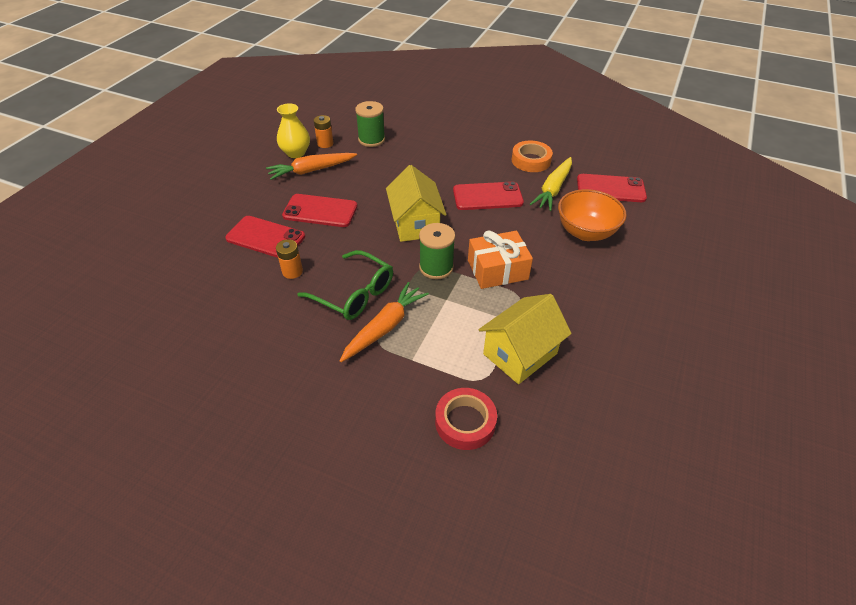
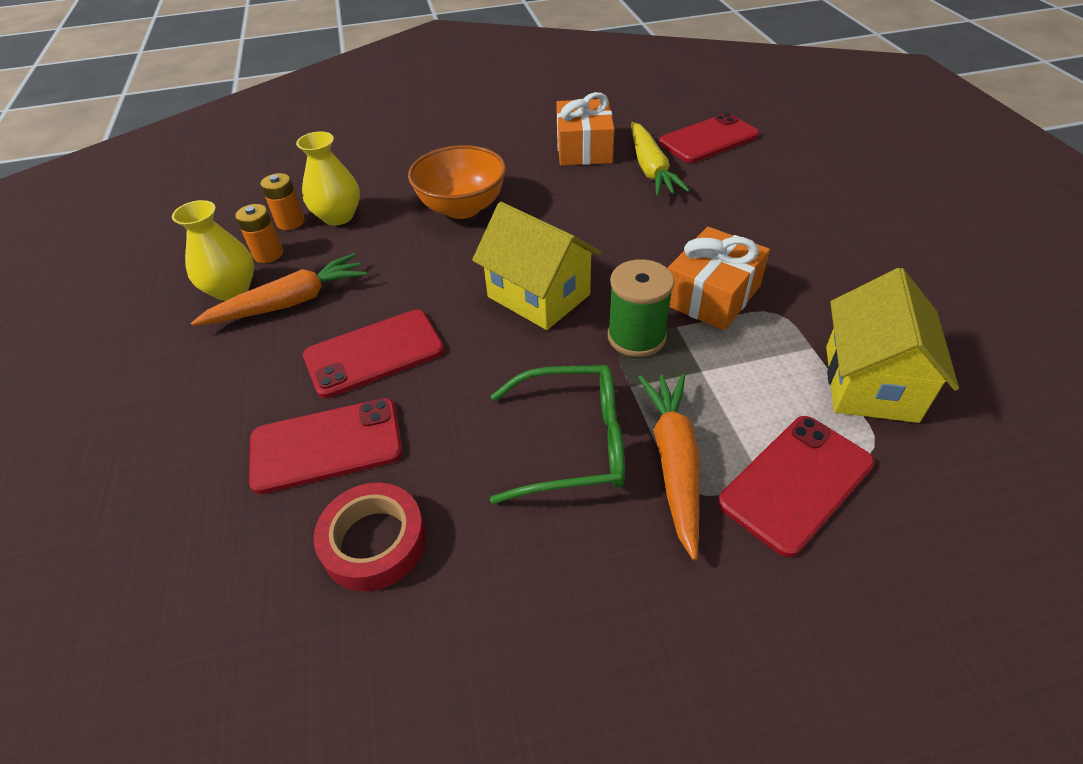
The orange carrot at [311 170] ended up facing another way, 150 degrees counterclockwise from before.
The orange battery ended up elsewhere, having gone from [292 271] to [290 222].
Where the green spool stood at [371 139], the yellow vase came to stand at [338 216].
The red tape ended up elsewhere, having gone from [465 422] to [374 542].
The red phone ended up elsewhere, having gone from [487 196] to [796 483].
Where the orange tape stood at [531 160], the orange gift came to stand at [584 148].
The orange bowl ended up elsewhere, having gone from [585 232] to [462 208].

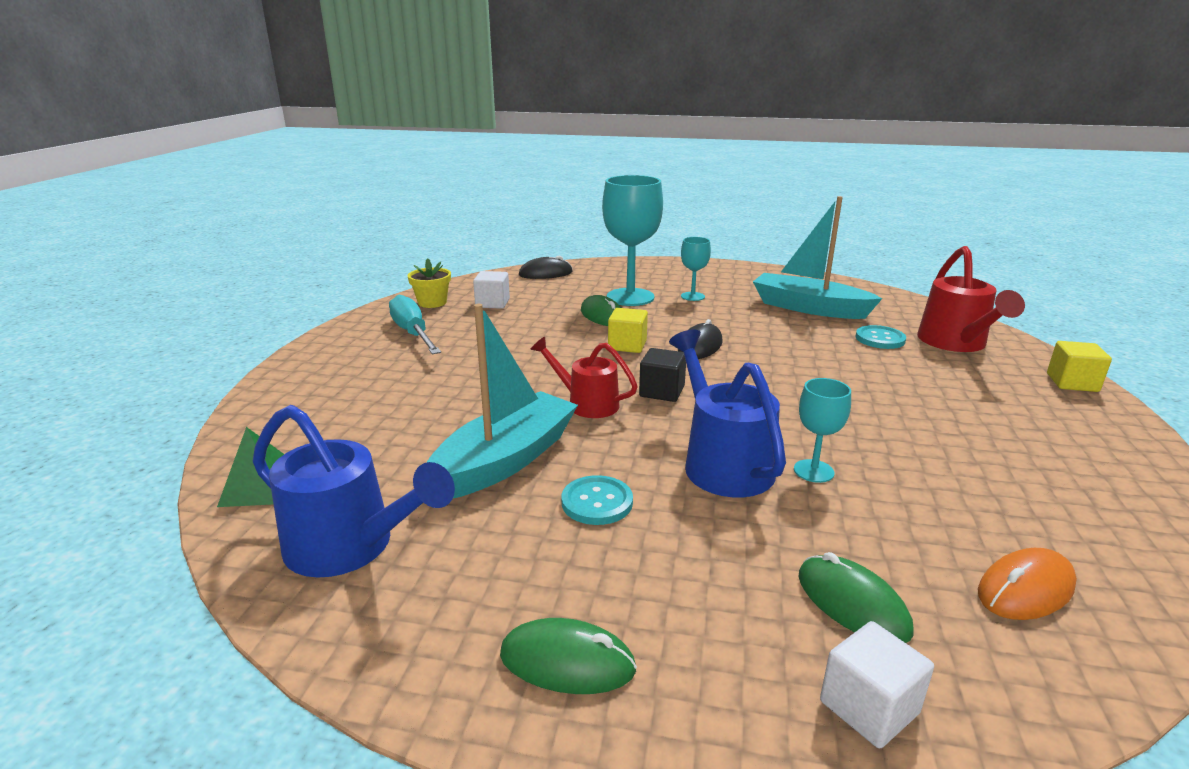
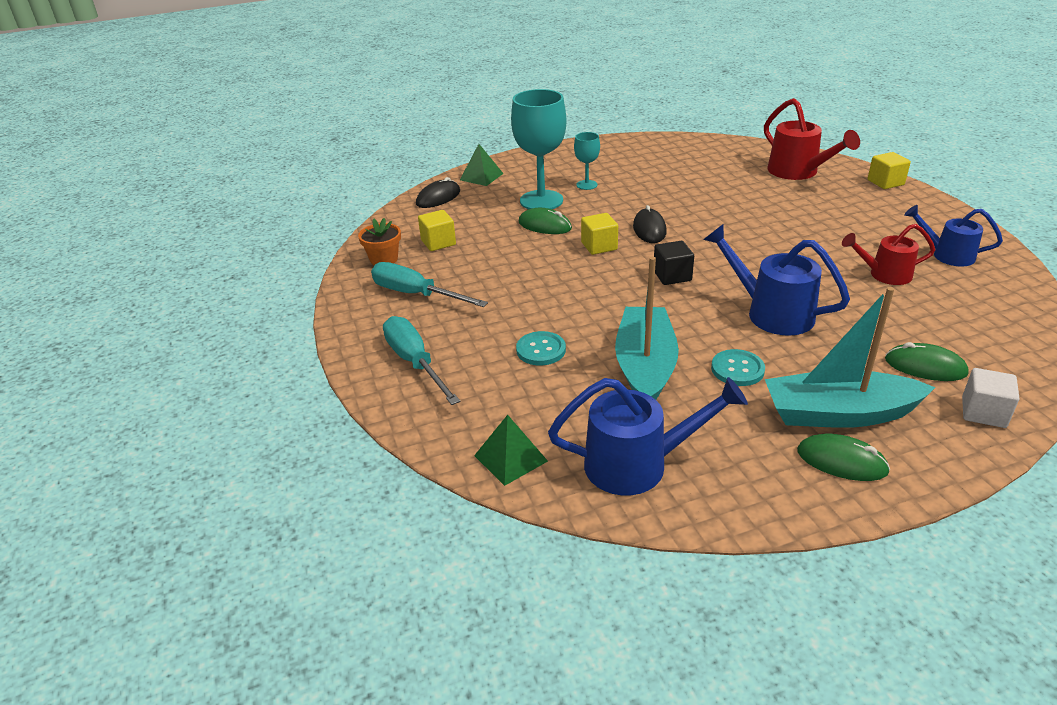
What was the yellow flower pot at [432 302] turned into the orange flower pot at [384 259].
What was the white cube at [492 303] turned into the yellow cube at [438 242].
The green mouse at [567 662] ended up facing another way, 45 degrees clockwise from before.
The red watering can ended up elsewhere, having gone from [586 403] to [884 275].
The turquoise boat ended up elsewhere, having gone from [809 308] to [839 414].
The second view lost the turquoise goblet at [813 471].
The turquoise button ended up elsewhere, having gone from [880 339] to [541 350].
The second view lost the orange mouse at [1025 589].
The second view gained the turquoise screwdriver at [415 362].
The second view gained the green pyramid at [481 176].
The second view gained the blue watering can at [946 255].

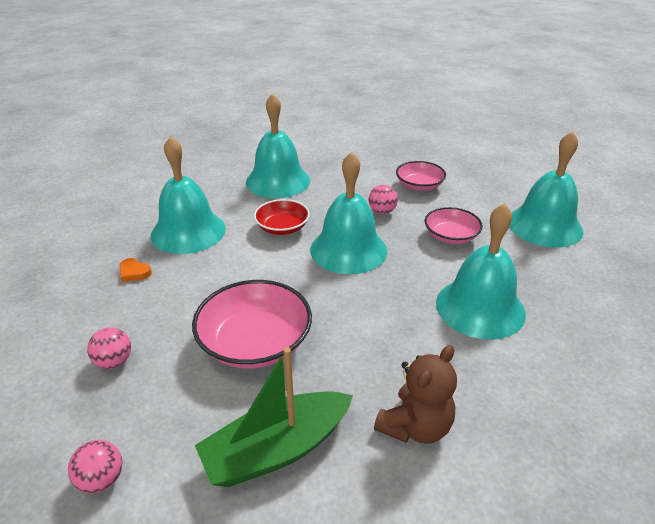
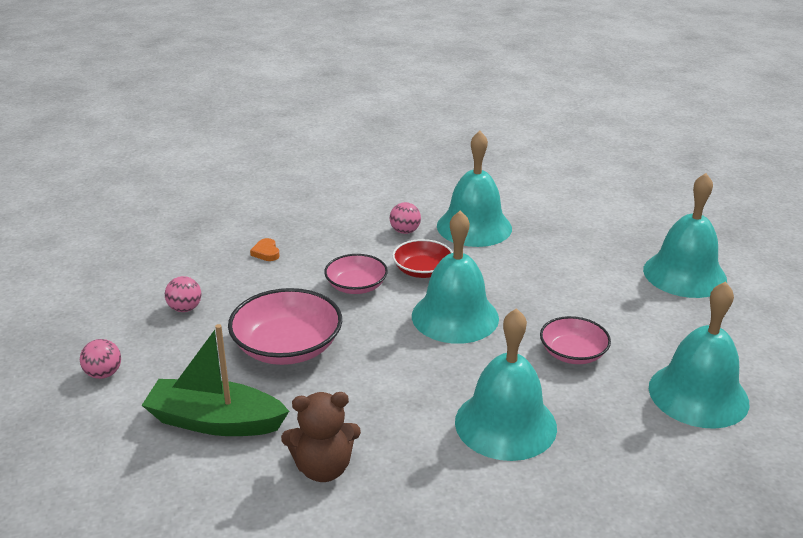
The turquoise bell ended up elsewhere, having gone from [188 231] to [684 274].
The pink ball ended up elsewhere, having gone from [382 211] to [405 231].
The pink bowl ended up elsewhere, having gone from [419 185] to [356 286].

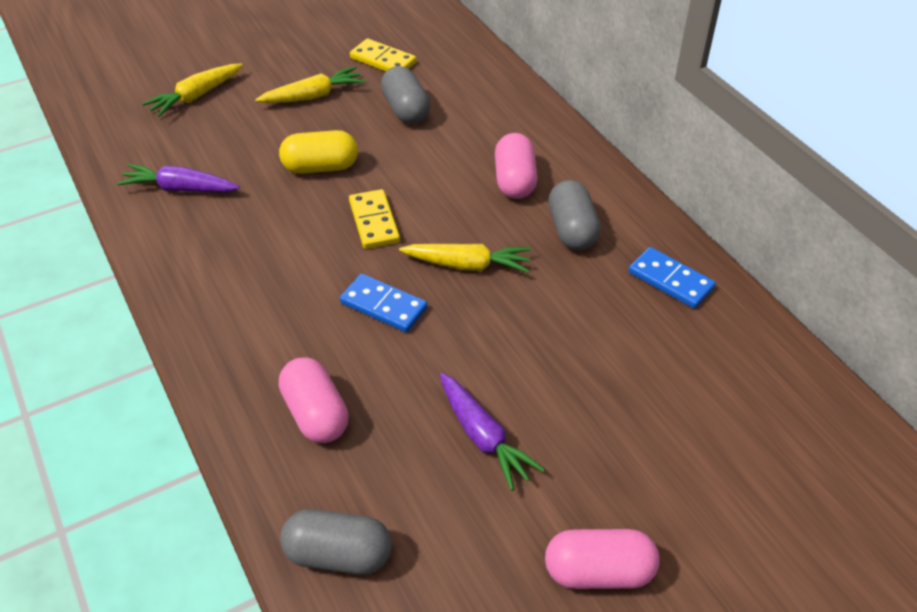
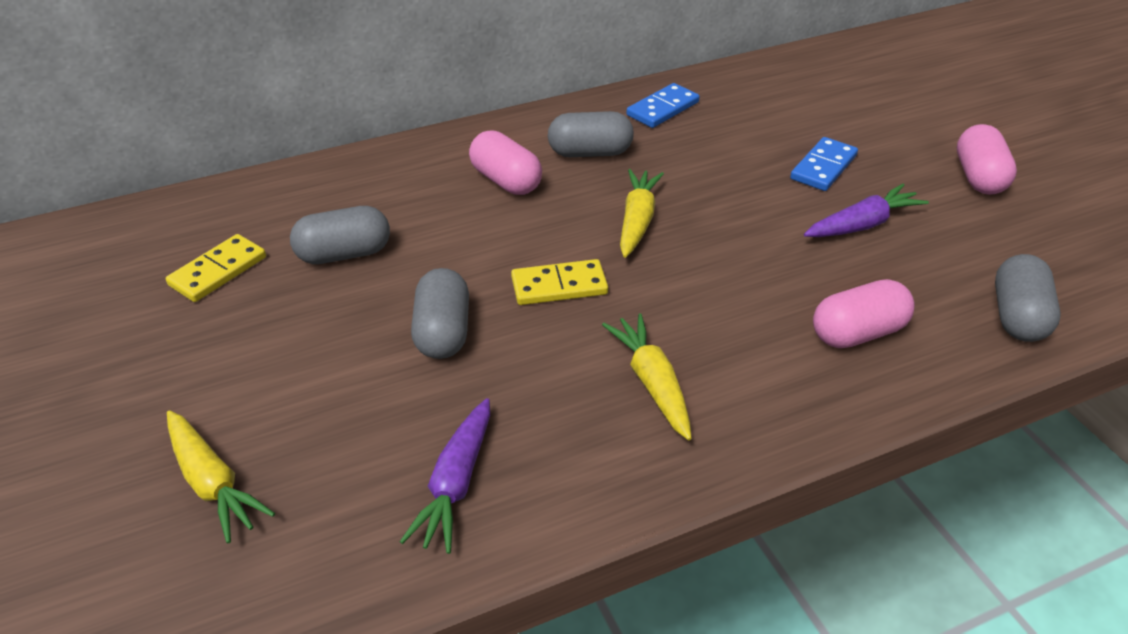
The yellow carrot ended up elsewhere, having gone from [313 96] to [652 383].
What was the yellow capsule at [320 167] turned into the grey capsule at [443 332].
The blue domino ended up elsewhere, having gone from [383 306] to [823 167].
The pink capsule at [514 181] ended up facing another way, 45 degrees clockwise from before.

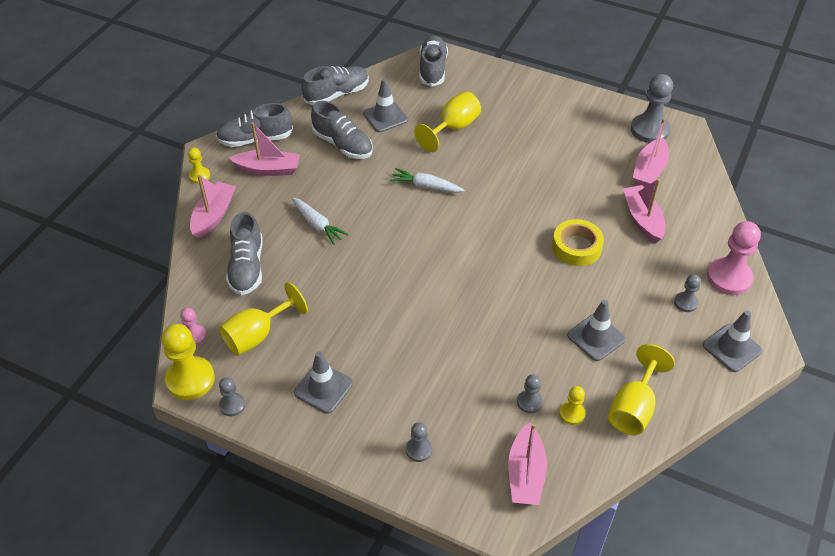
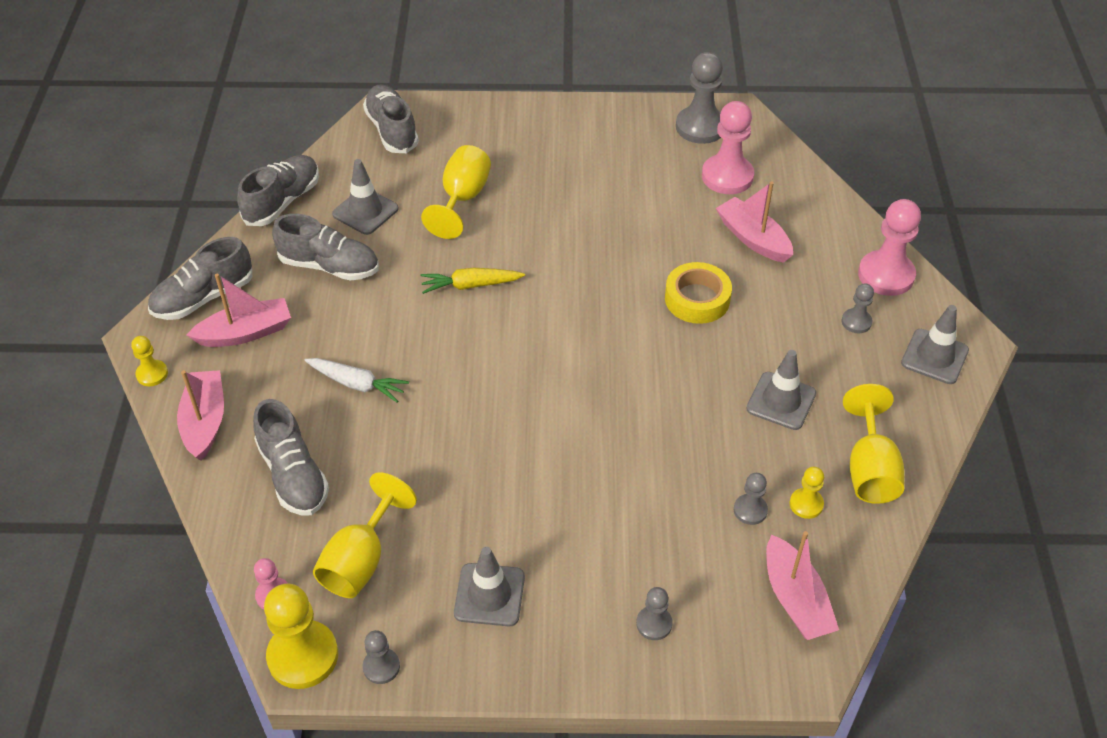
What was the white carrot at [426 186] turned into the yellow carrot at [470 285].
Where the pink boat stood at [649 170], the pink pawn came to stand at [727 176].

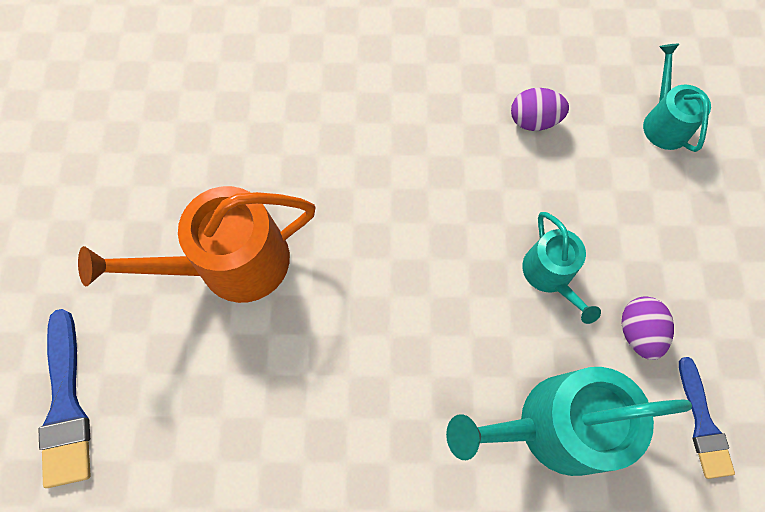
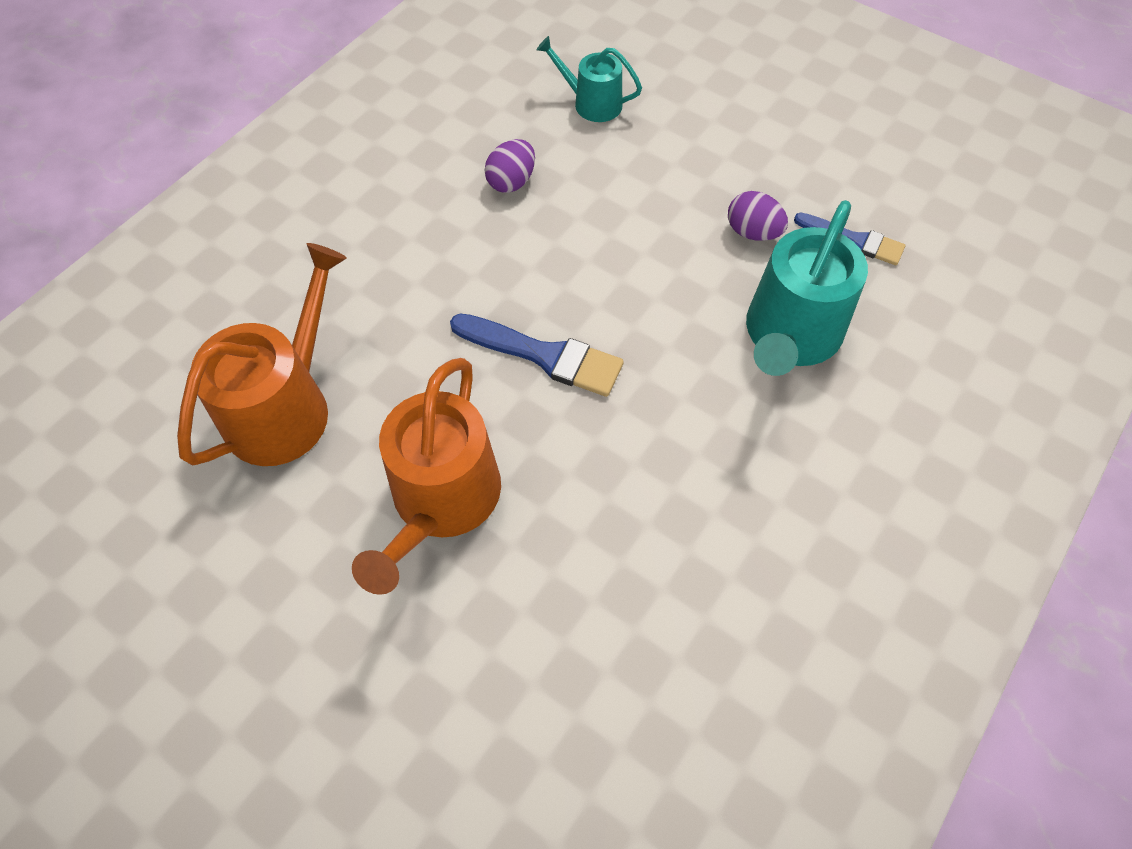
The blue brush ended up elsewhere, having gone from [66 406] to [544 356].
The second view lost the turquoise watering can at [550 275].
The second view gained the orange watering can at [285 407].

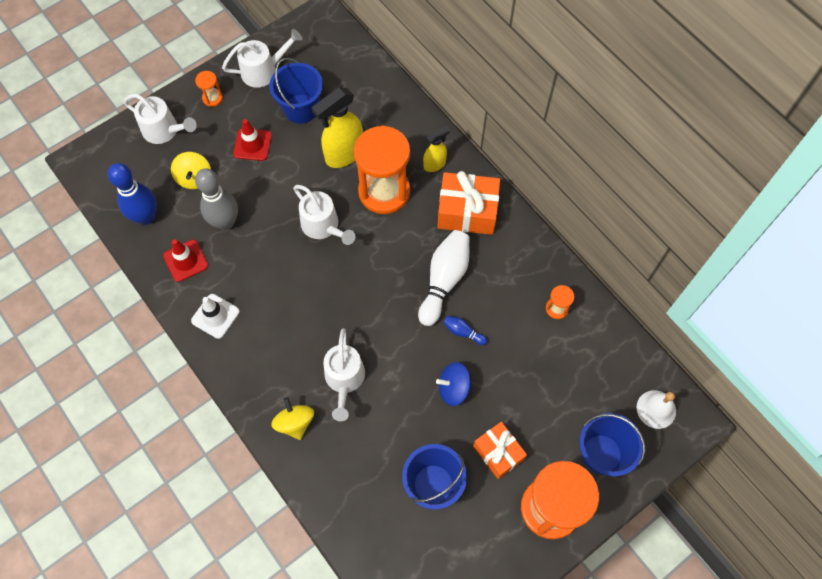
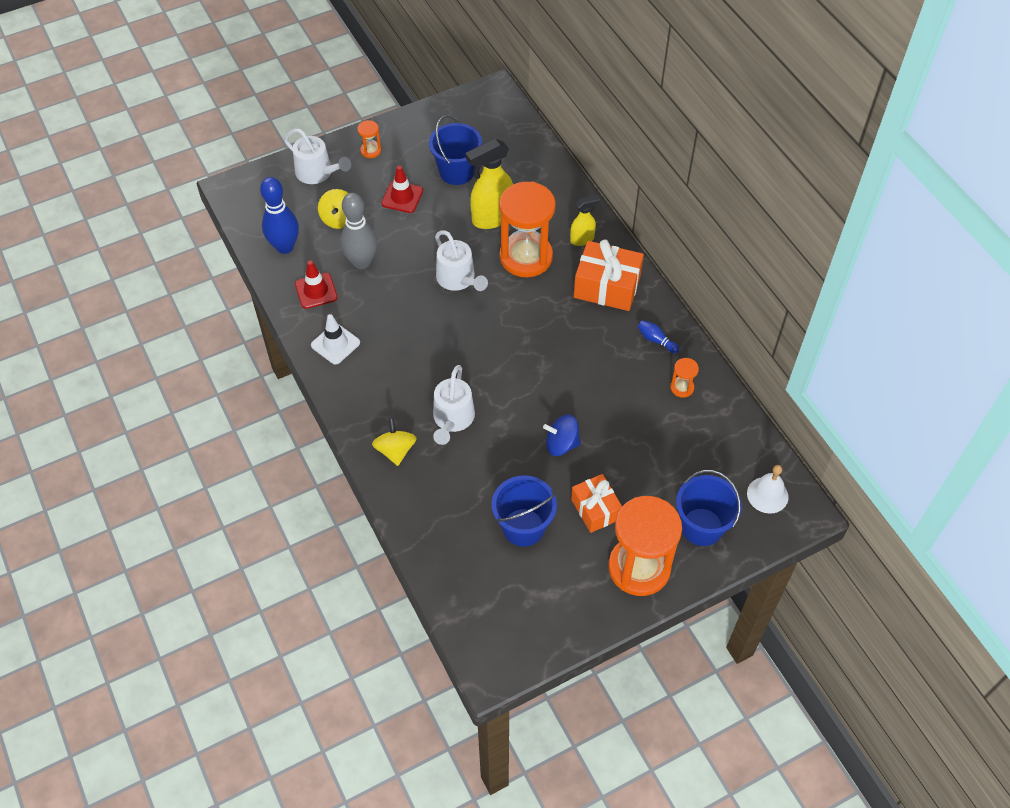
The second view lost the white watering can at [264 71].
The second view lost the white bowling pin at [444 280].
The blue bowling pin ended up elsewhere, having gone from [463 332] to [656 340].

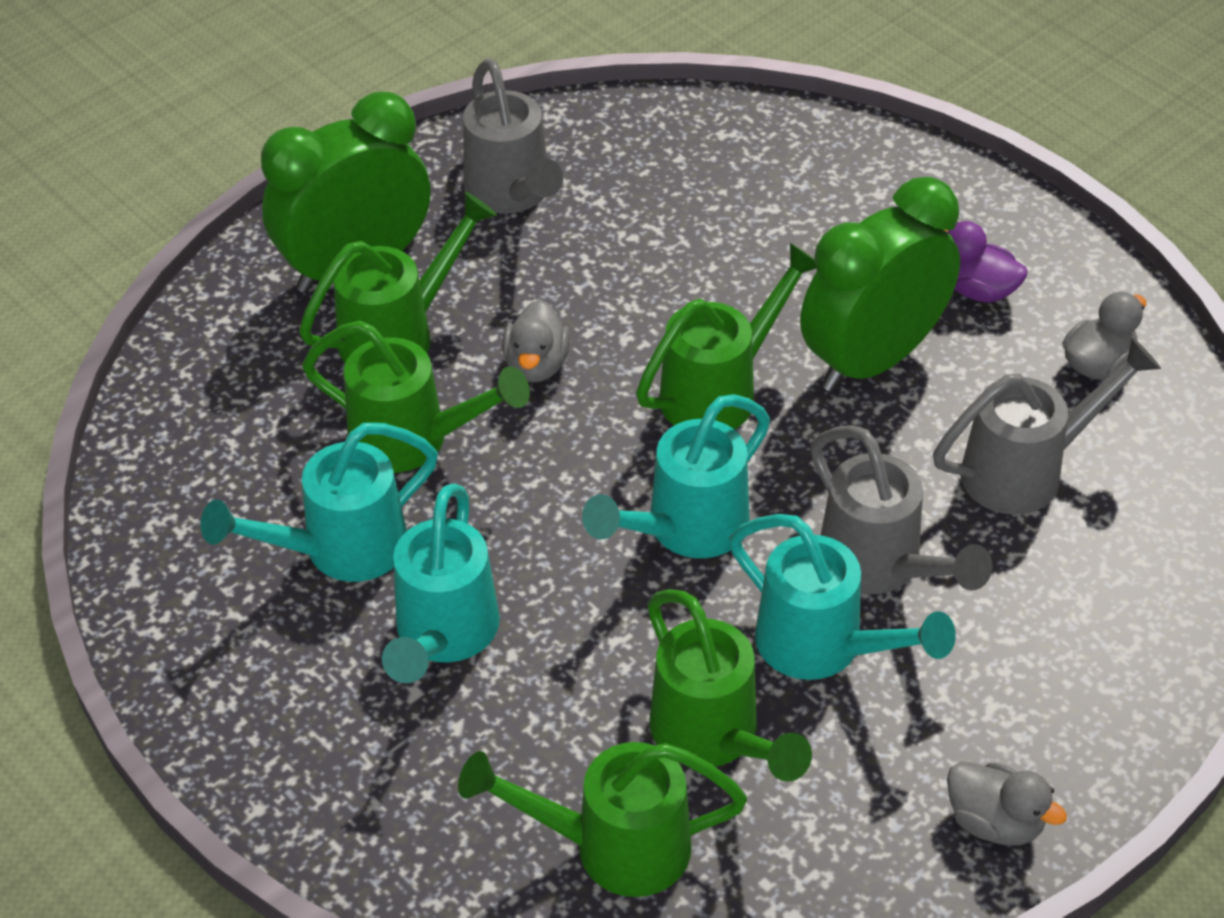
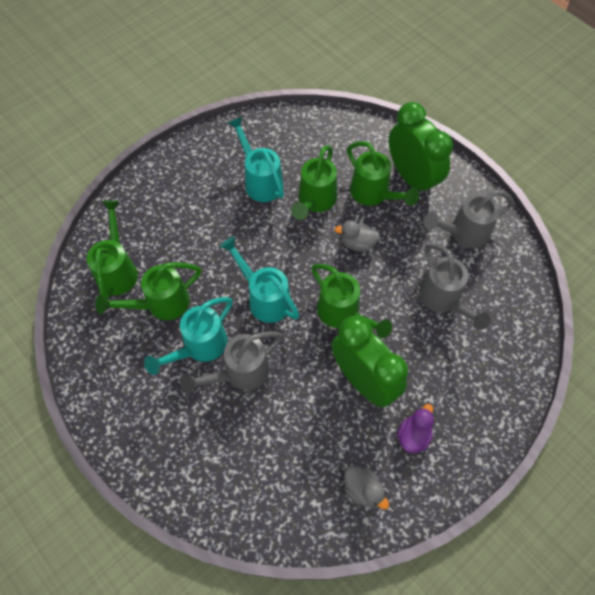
The second view lost the turquoise watering can at [442 637].
The grey watering can ended up elsewhere, having gone from [1028 470] to [443 301].
The second view lost the grey duck at [995 822].

